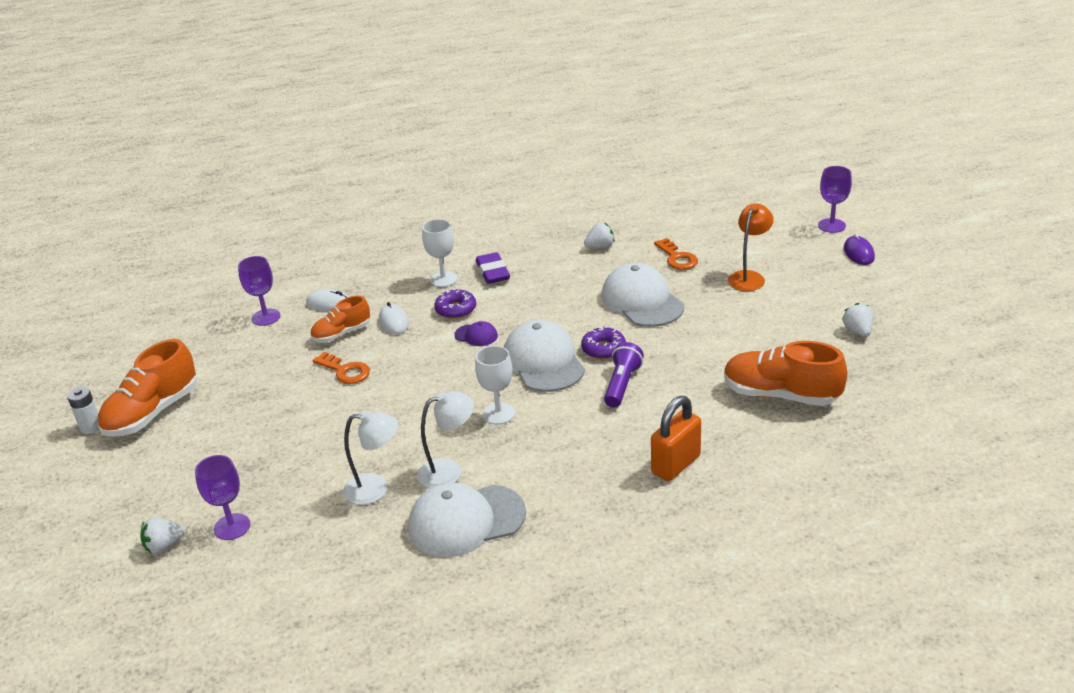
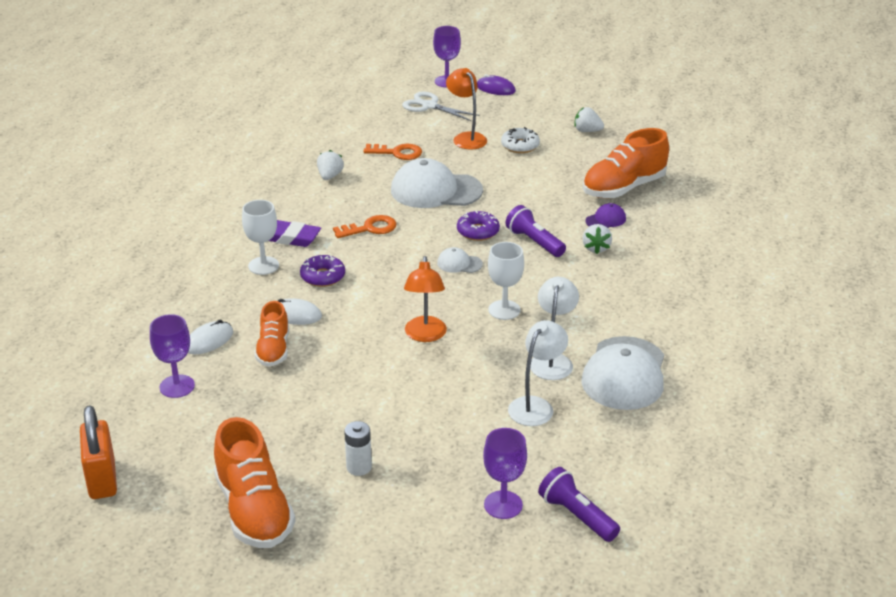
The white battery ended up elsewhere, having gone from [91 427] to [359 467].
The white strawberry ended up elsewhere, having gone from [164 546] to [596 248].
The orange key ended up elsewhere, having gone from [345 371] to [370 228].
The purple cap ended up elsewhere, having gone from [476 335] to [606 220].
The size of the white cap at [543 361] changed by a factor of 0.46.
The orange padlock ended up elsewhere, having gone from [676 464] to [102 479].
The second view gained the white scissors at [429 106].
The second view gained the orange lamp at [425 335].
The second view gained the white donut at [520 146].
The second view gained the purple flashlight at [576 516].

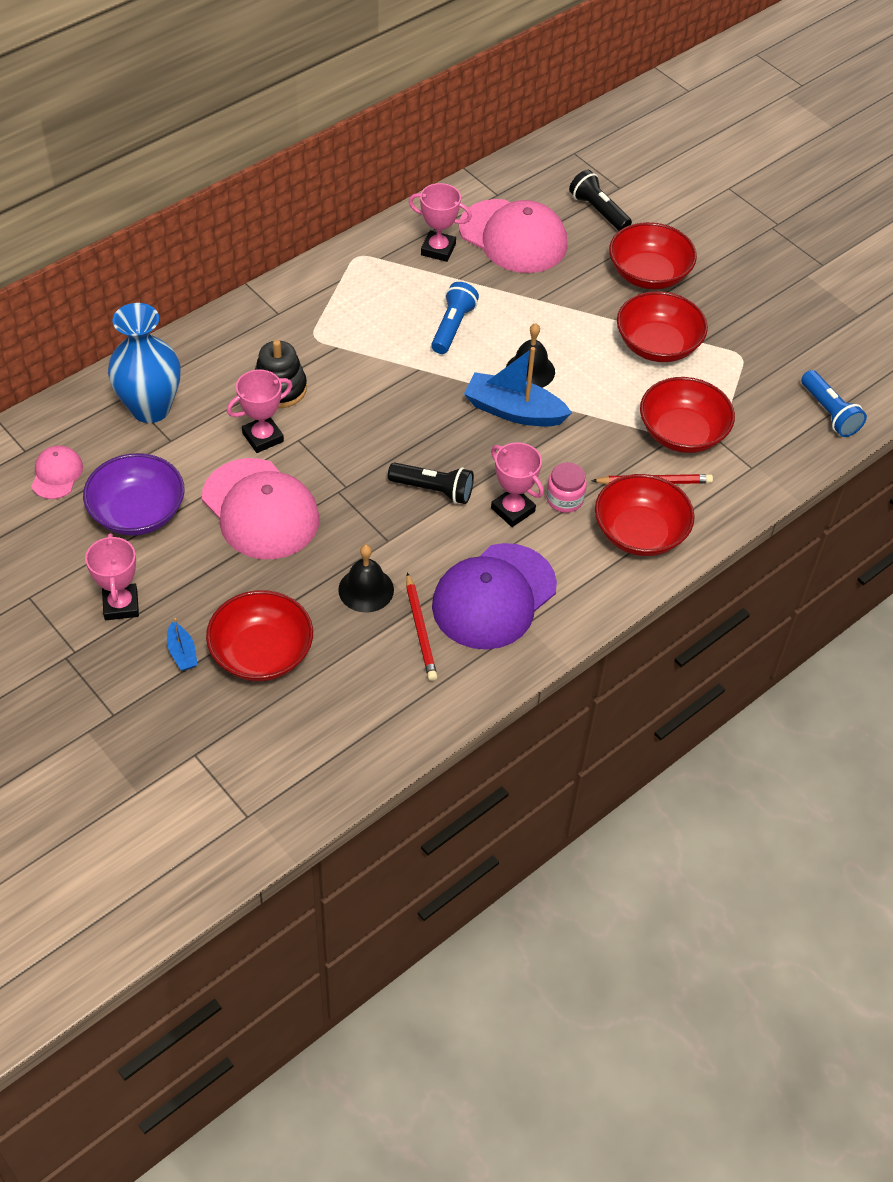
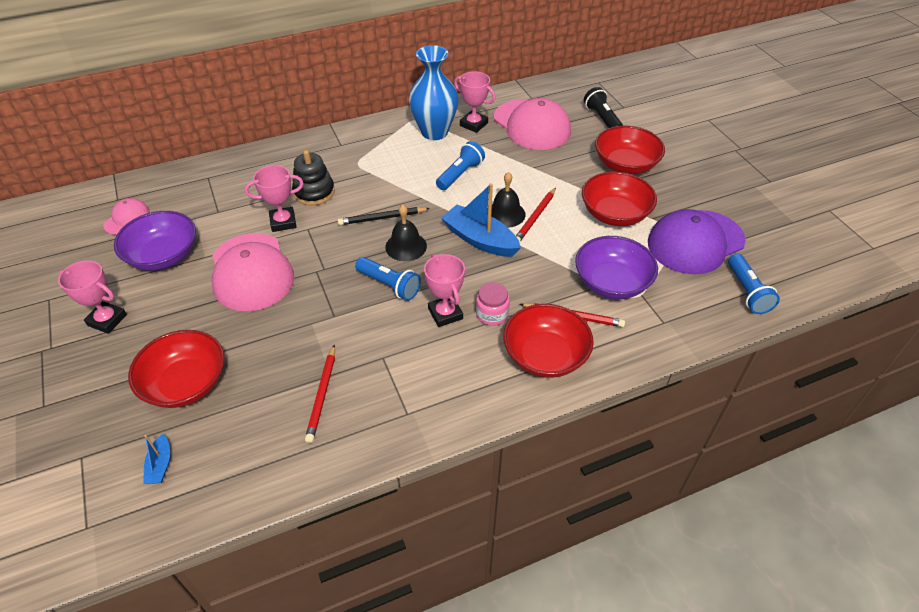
The pink trophy at [121 605] ended up facing another way, 75 degrees counterclockwise from before.
The blue vase ended up elsewhere, having gone from [150 408] to [434 132].
The blue boat ended up elsewhere, having gone from [182 653] to [160 465].
The black bell ended up elsewhere, having gone from [366 589] to [406 246].
What was the black flashlight at [433 490] turned into the blue flashlight at [389 285].
The purple cap ended up elsewhere, having gone from [494 596] to [695 242].
What was the red bowl at [682 433] turned into the purple bowl at [612 282].
The second view gained the black pencil at [382 218].
The second view gained the red pencil at [535 217].

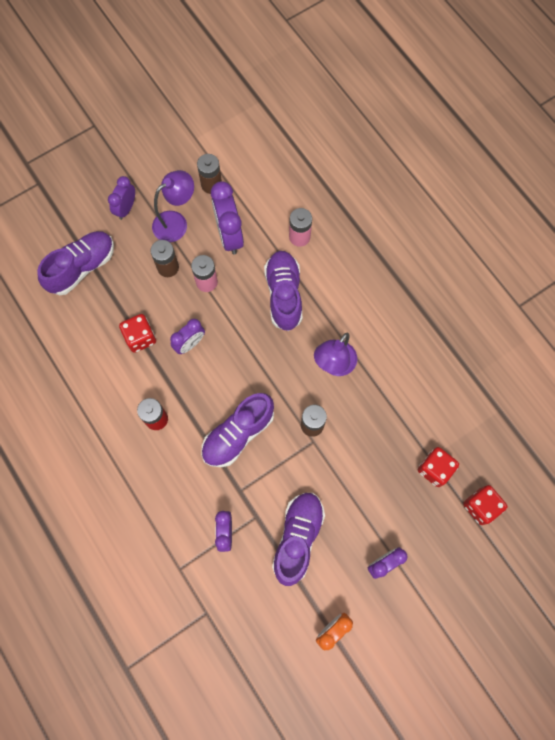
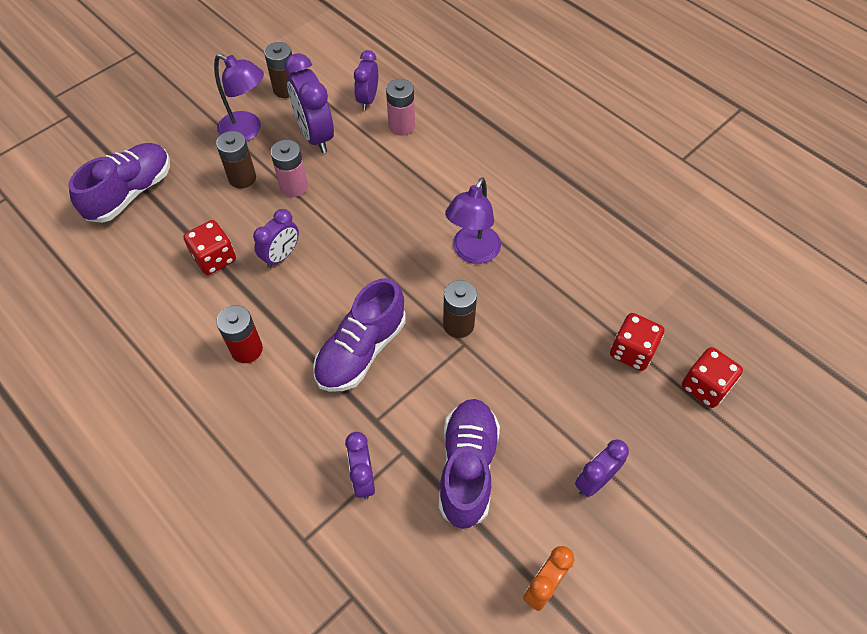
The purple clock ended up elsewhere, having gone from [126 208] to [368 99].
The purple lamp at [176 222] ended up facing another way, 75 degrees clockwise from before.
The second view lost the purple shoe at [284 295].

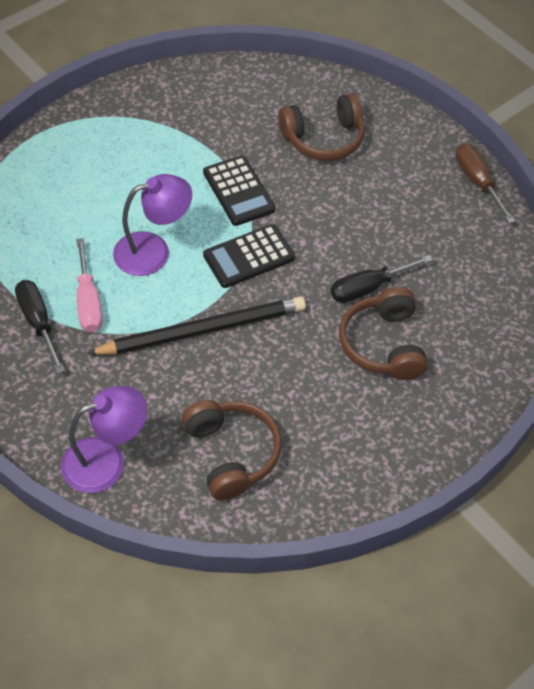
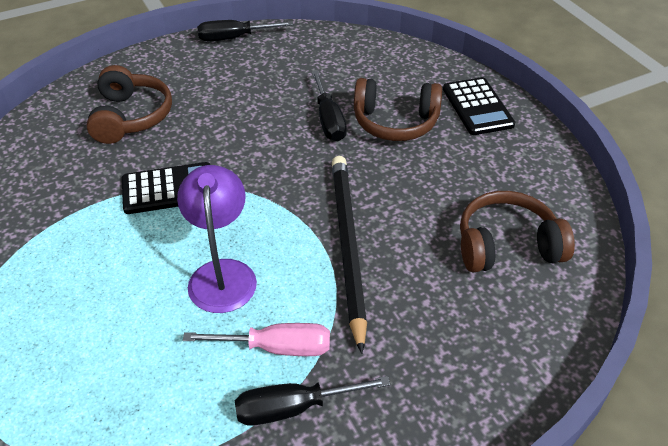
The second view lost the purple lamp at [106 461].
The black calculator ended up elsewhere, having gone from [249 257] to [477 107].
What was the brown screwdriver at [477 182] turned into the black screwdriver at [234 38].

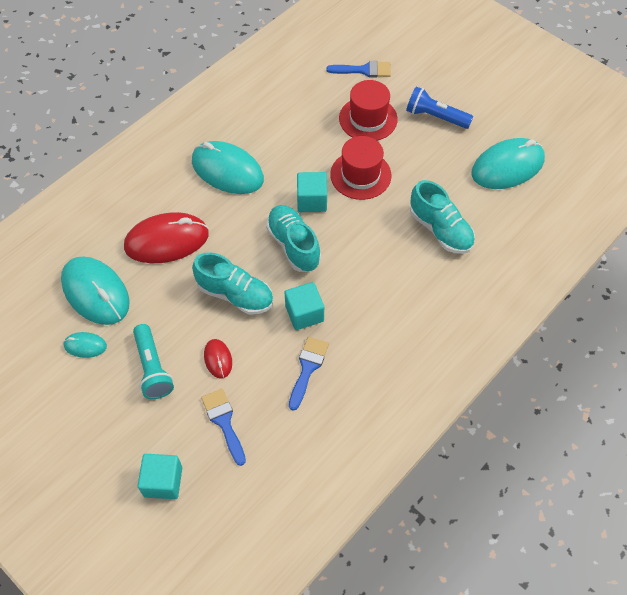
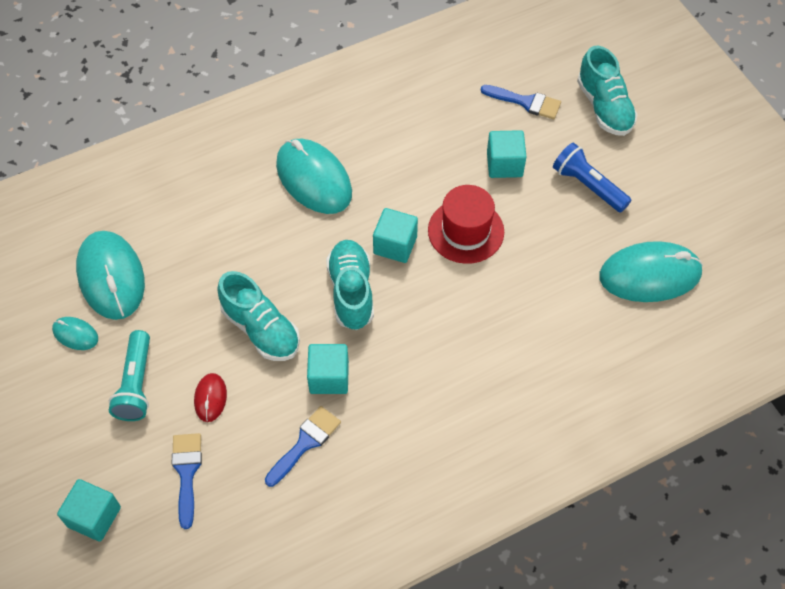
The second view lost the red mouse at [167 241].
Where the red hat stood at [368 119], the turquoise cube came to stand at [504 164].
The turquoise shoe ended up elsewhere, having gone from [440 230] to [604 107].

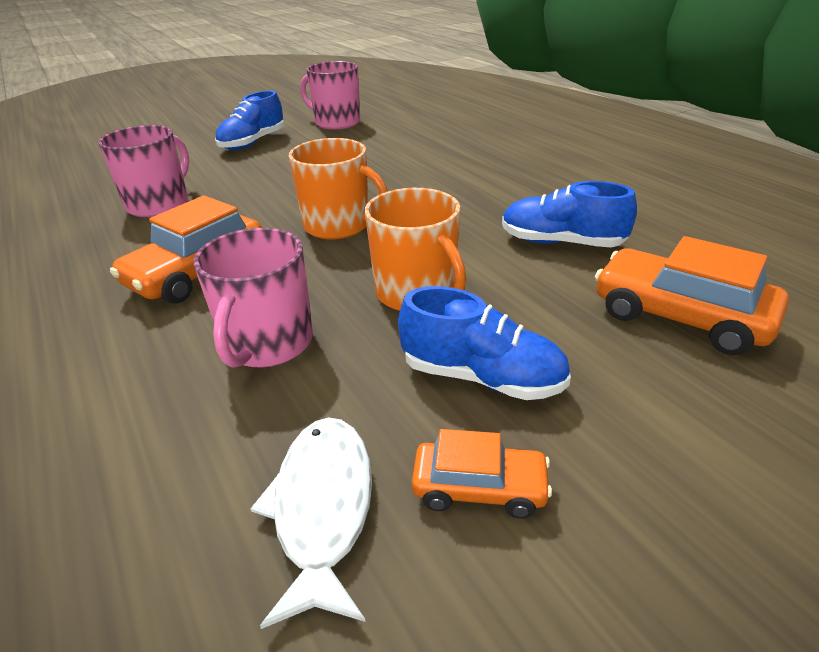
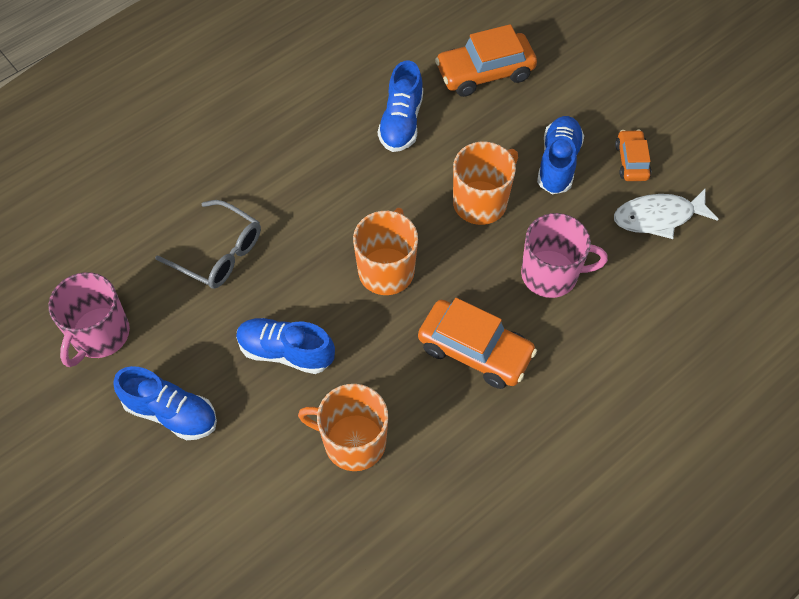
What was the pink mug at [159 204] turned into the orange mug at [353 442].
The orange car at [680 316] ended up facing another way, 45 degrees clockwise from before.
The second view gained the grey glasses at [219 253].
The second view gained the blue shoe at [286 352].

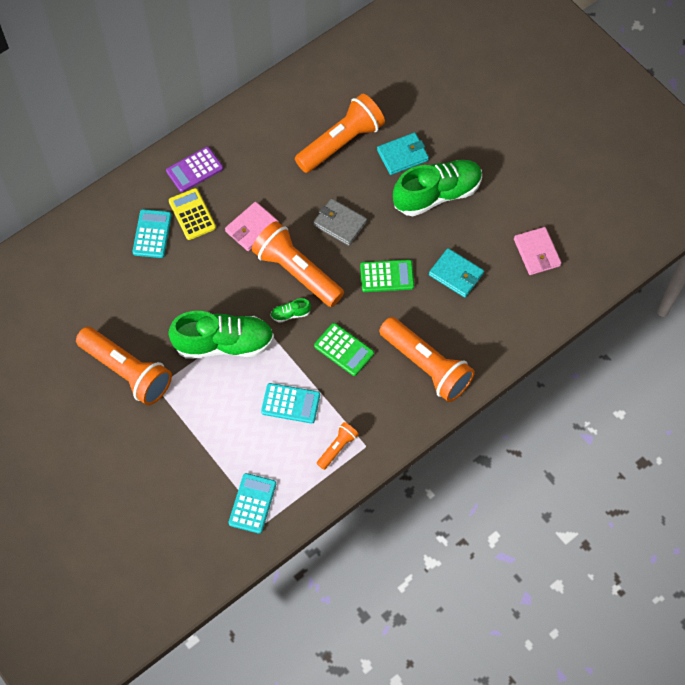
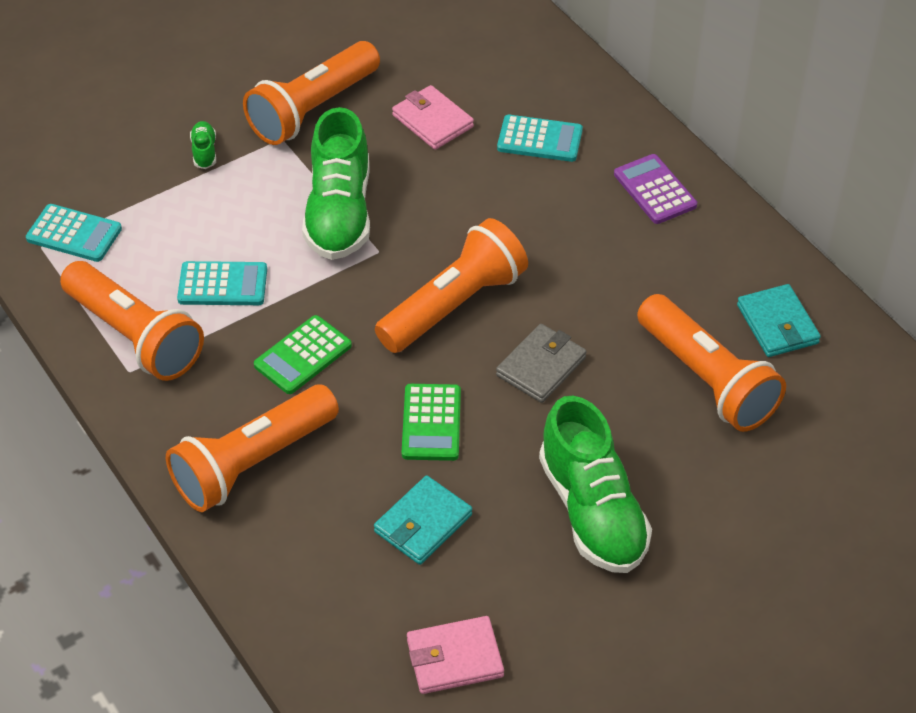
The second view lost the yellow calculator at [192 214].
The pink wallet ended up elsewhere, having gone from [252 228] to [432 121].
The turquoise calculator at [290 403] ended up facing another way, 105 degrees counterclockwise from before.
The green shoe ended up elsewhere, having gone from [290 314] to [204 152].
The size of the orange flashlight at [337 448] changed by a factor of 2.11.
The turquoise wallet ended up elsewhere, having gone from [402 155] to [777 324].

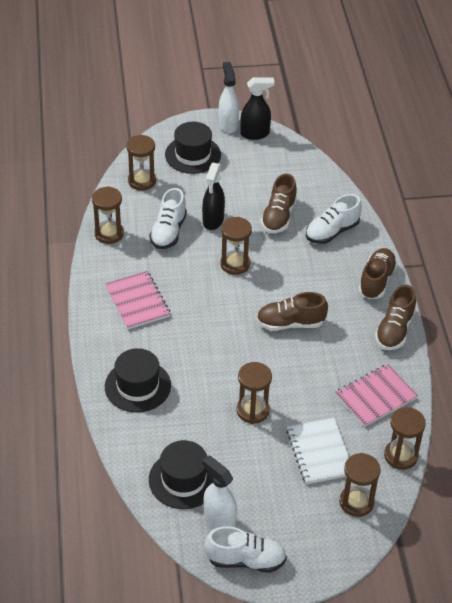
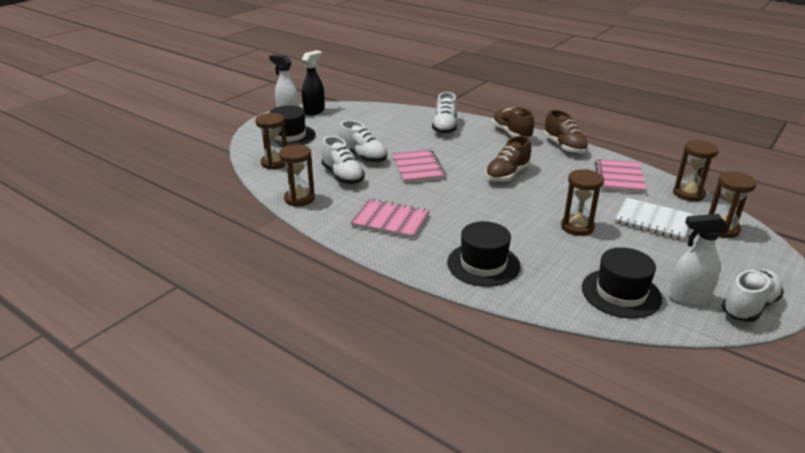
Where the black spray bottle stood at [213 221], the white shoe came to stand at [363 157].
Where the brown hourglass stood at [235 264], the pink notebook came to stand at [418 168].
The second view lost the brown shoe at [278 217].

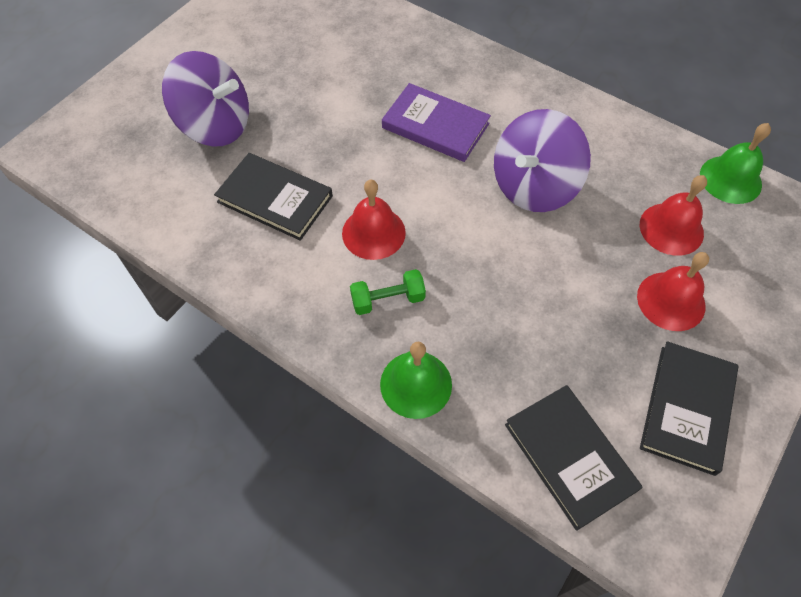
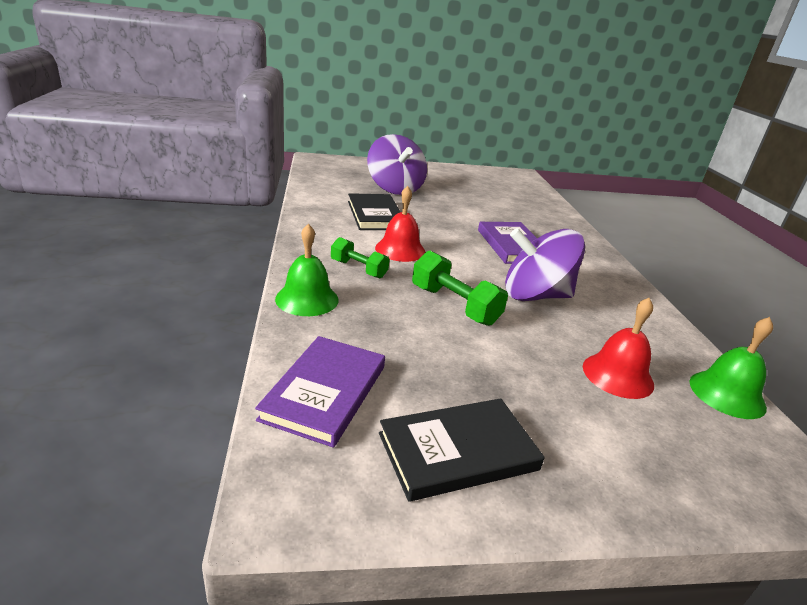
What was the black book at [569 457] turned into the purple book at [325 392].
The second view lost the red bell at [671 301].
The second view gained the green dumbbell at [454 305].

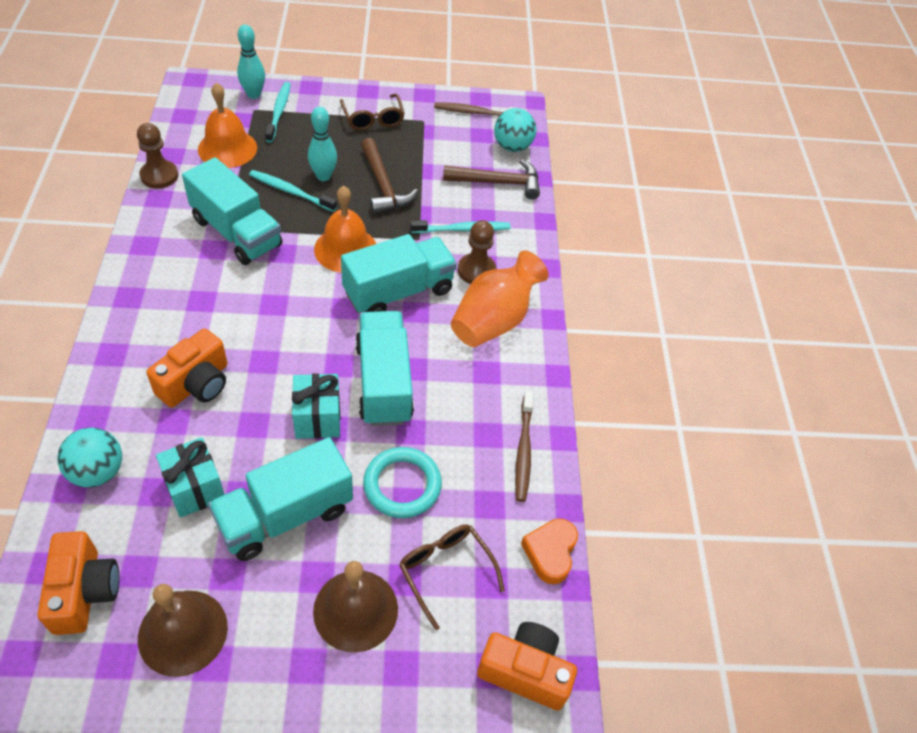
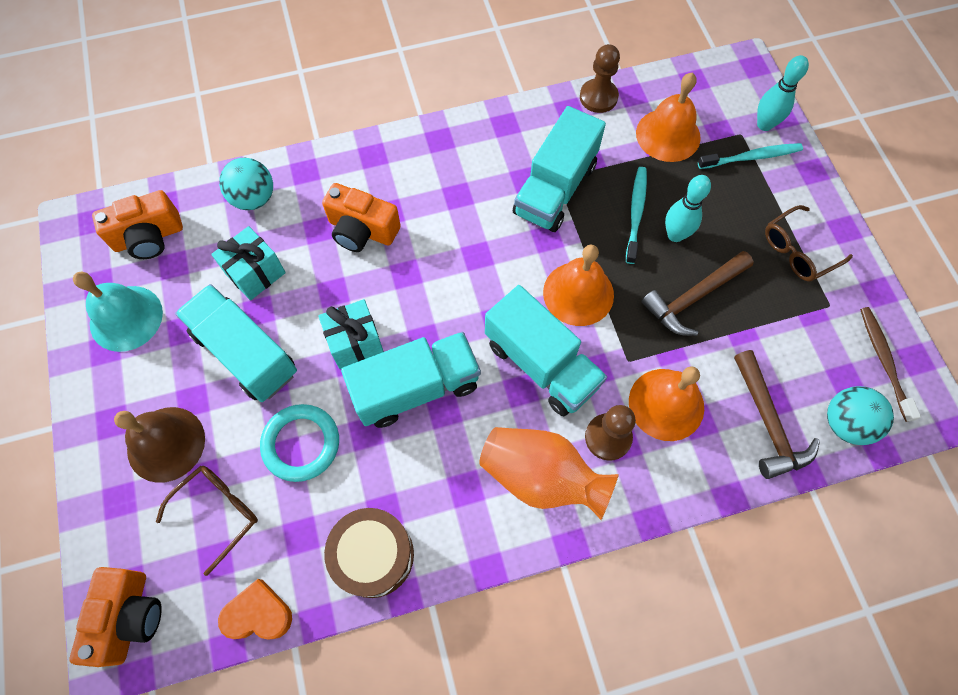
What was the brown bell at [183 632] turned into the turquoise bell at [126 318].
Where the turquoise toothbrush stood at [463 229], the orange bell came to stand at [666 404].
Where the brown toothbrush stood at [523 451], the brown drum came to stand at [373 555].

